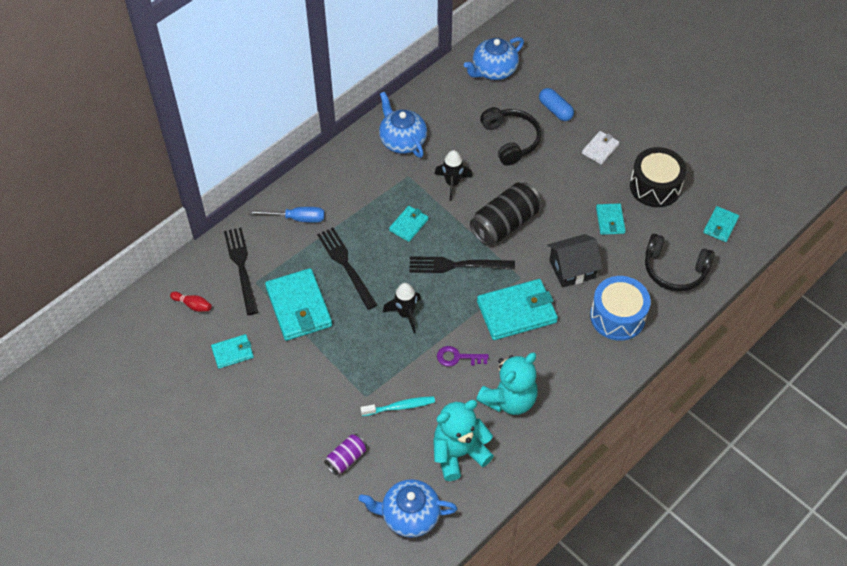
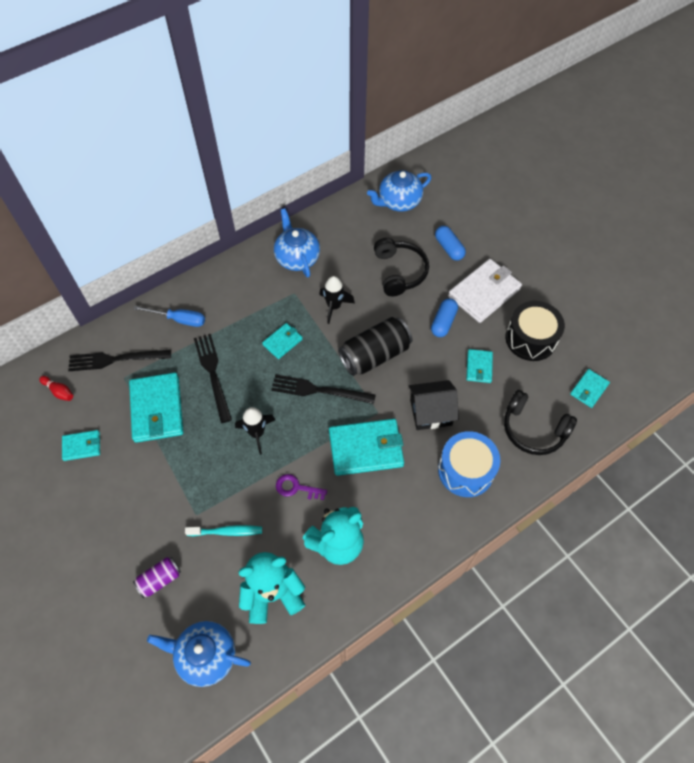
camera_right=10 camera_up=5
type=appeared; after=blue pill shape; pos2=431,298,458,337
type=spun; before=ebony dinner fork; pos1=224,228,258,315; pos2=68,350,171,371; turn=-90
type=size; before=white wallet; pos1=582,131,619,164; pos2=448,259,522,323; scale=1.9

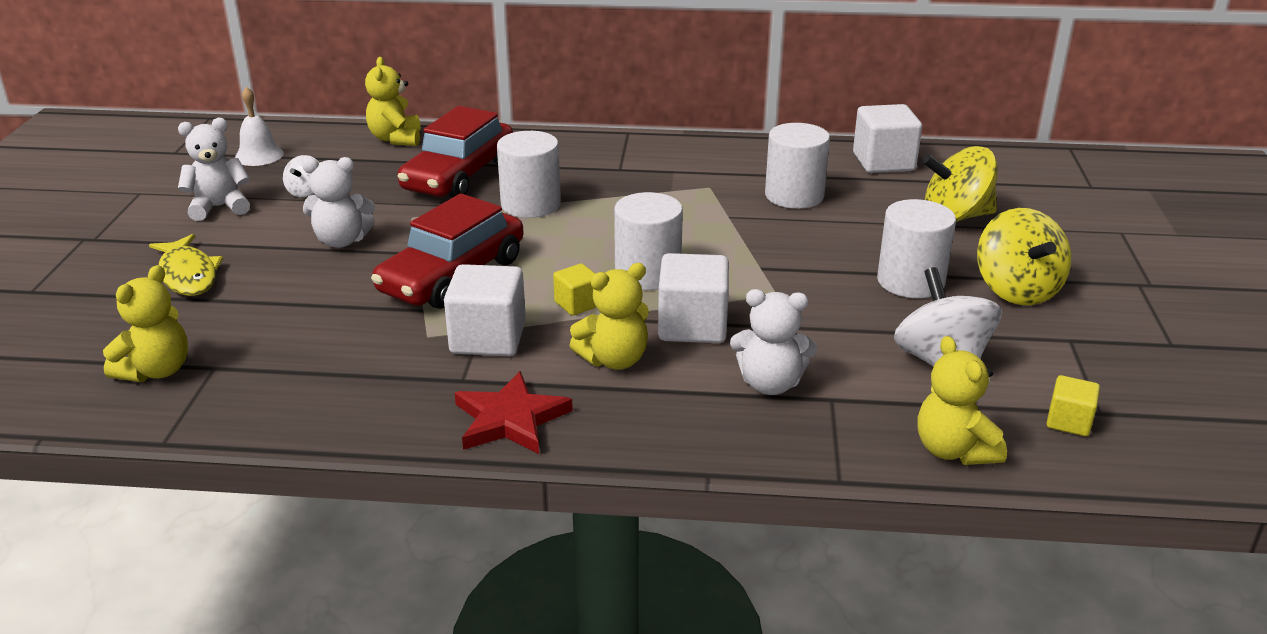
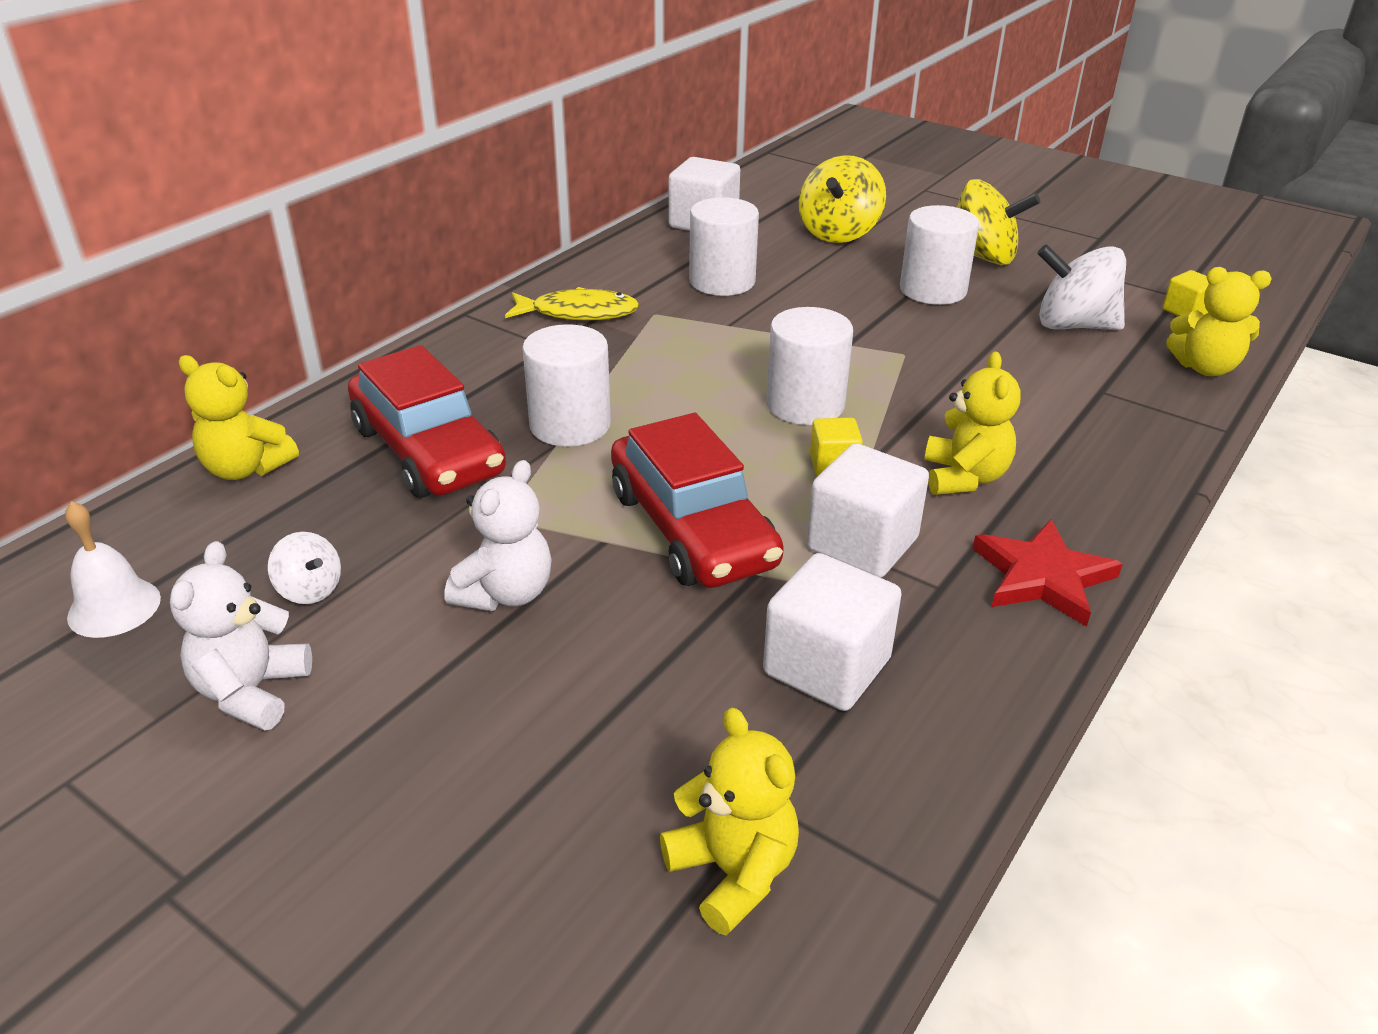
camera_right=-60 camera_up=5
type=missing; before=white teddy; pos1=730,289,817,395
type=relocated; before=bright yellow toy fish; pos1=149,234,223,296; pos2=505,287,640,320
type=relocated; before=white solid cube; pos1=658,253,729,343; pos2=763,553,902,711

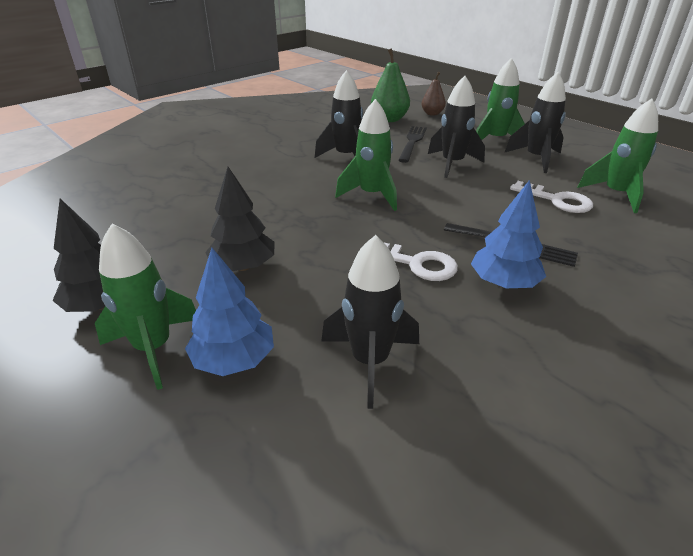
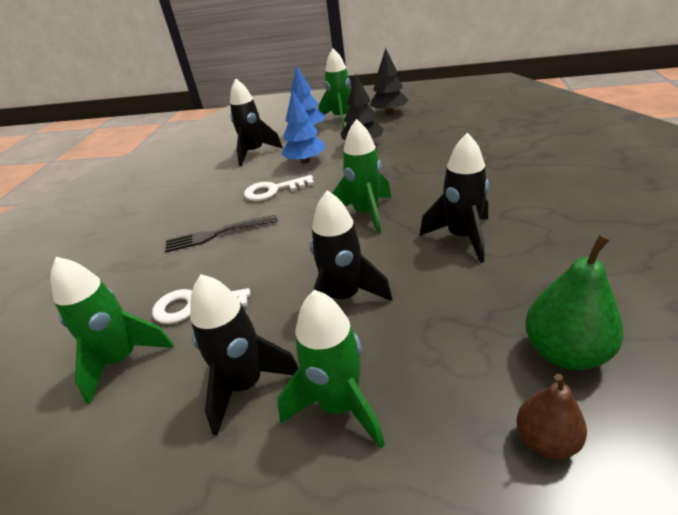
camera_right=145 camera_up=0
type=missing; before=ebony dinner fork; pos1=398,126,427,163
type=relocated; before=blue fir tree; pos1=471,180,546,288; pos2=281,90,326,164

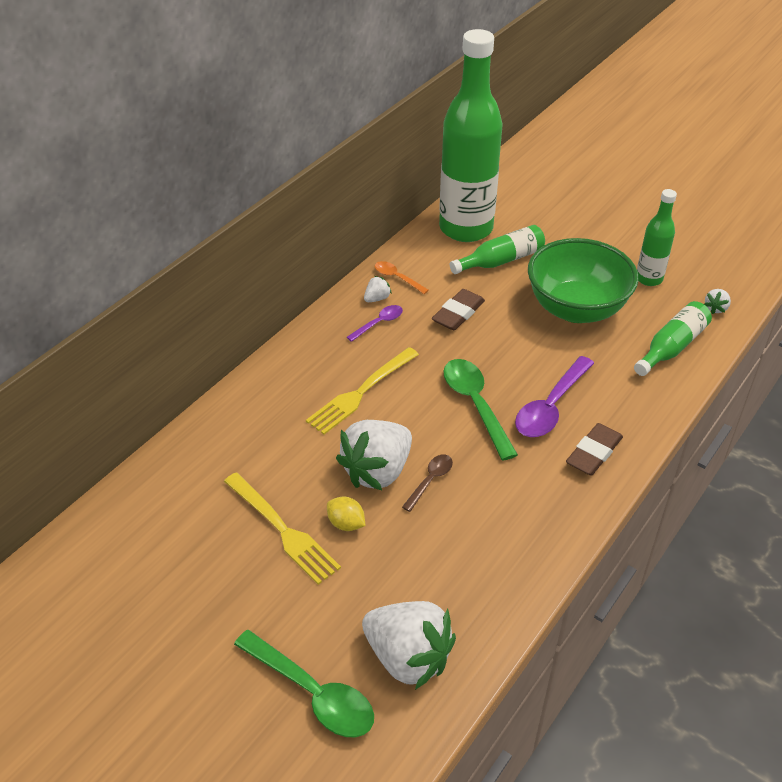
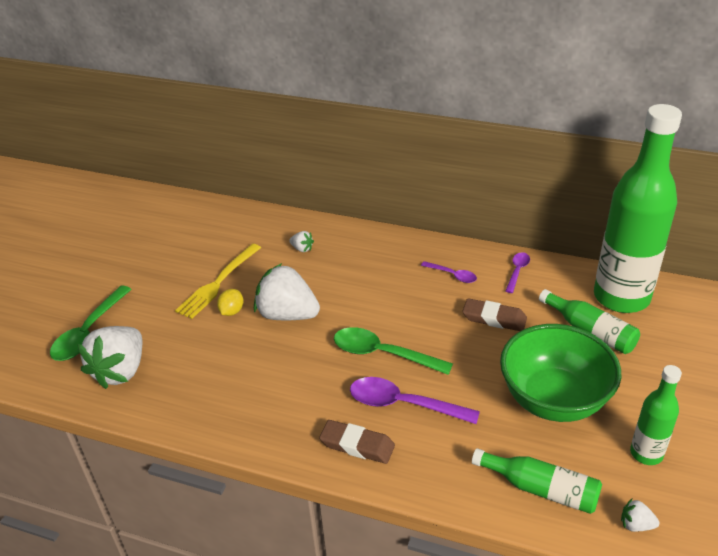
camera_right=75 camera_up=-5
type=missing; before=bright yellow dinner fork; pos1=306,347,419,435
type=missing; before=dark brown teaspoon; pos1=402,455,453,512
type=relocated; before=white berry; pos1=364,276,392,302; pos2=289,231,314,252
type=colour; before=bright orange teaspoon; after=purple teaspoon; pos1=375,261,429,294; pos2=505,252,530,293
type=spun; before=emerald teaspoon; pos1=444,359,518,460; pos2=334,327,453,375; turn=-120

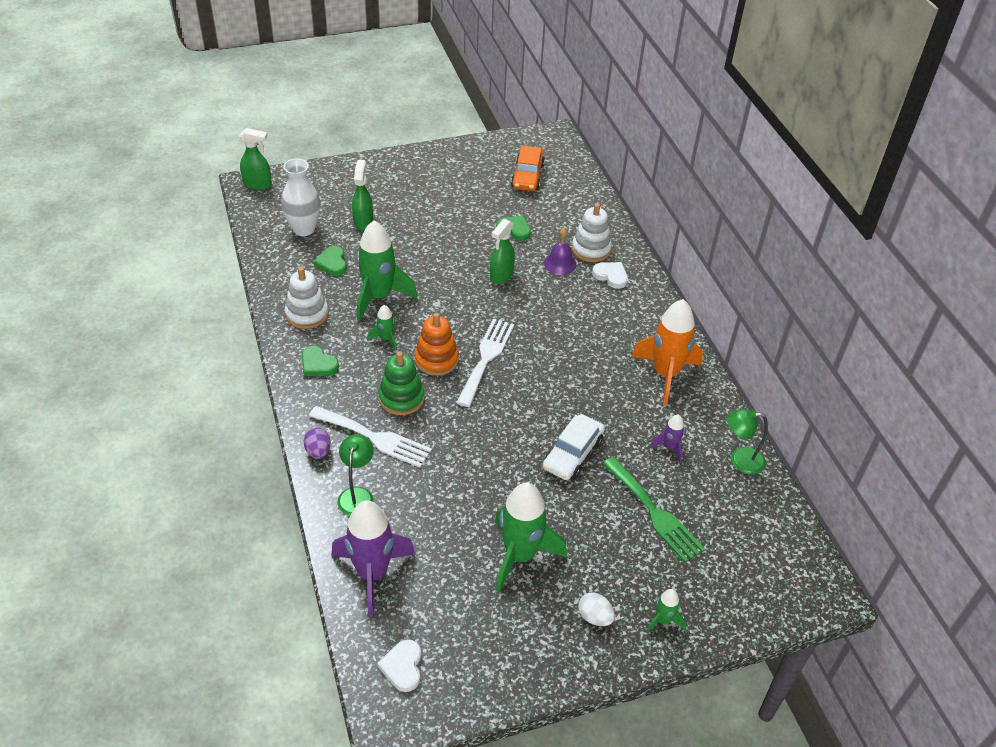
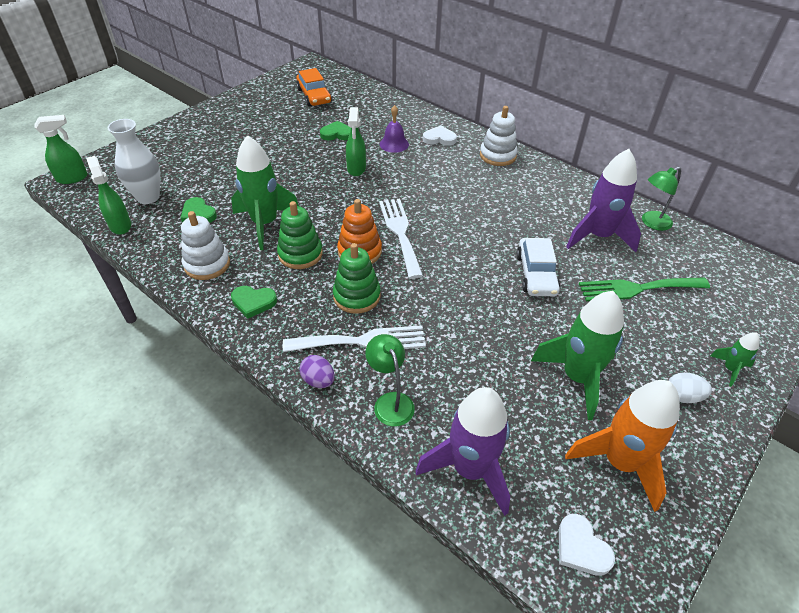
camera_right=-30 camera_up=0
type=relocated; before=emerald spray cleaner; pos1=352,160,373,231; pos2=86,156,131,235
type=relocated; before=white ring stacker; pos1=572,203,612,262; pos2=480,106,518,166
type=relocated; before=bright orange toy rocket; pos1=631,299,703,405; pos2=565,380,679,512
type=exchanged; before=emerald toy rocket; after=emerald ring stacker; pos1=368,305,396,351; pos2=277,201,323,269
type=spun; before=emerald dinner fork; pos1=603,457,705,563; pos2=579,278,710,301; turn=150
type=size; before=purple toy rocket; pos1=650,415,685,463; pos2=566,149,641,252; scale=2.14

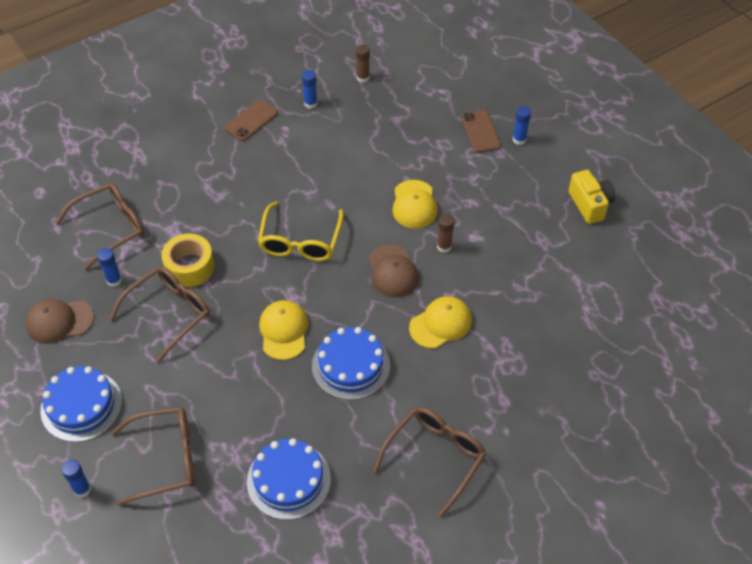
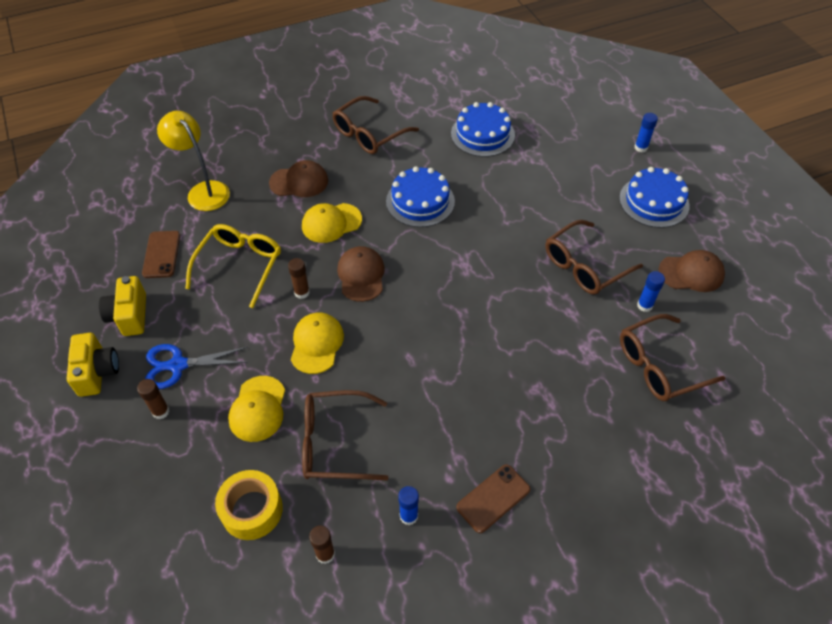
camera_right=-170 camera_up=0
type=appeared; after=bright yellow photo camera; pos2=67,333,119,397
type=appeared; after=blue shears; pos2=145,344,248,389
type=appeared; after=bright yellow reading lamp; pos2=157,111,230,211
type=appeared; after=dark brown baseball cap; pos2=269,160,328,197
type=relocated; before=dark brown eyeglasses; pos1=111,407,195,506; pos2=302,390,389,480
type=relocated; before=bright yellow tape; pos1=161,233,214,287; pos2=215,470,283,540
type=relocated; before=bright yellow eyeglasses; pos1=258,202,344,261; pos2=185,224,281,308
type=relocated; before=bright yellow baseball cap; pos1=259,300,308,360; pos2=228,376,285,442
type=relocated; before=dark brown mobile phone; pos1=461,110,501,153; pos2=142,231,180,278
type=colour; before=blue stick of glue; after=dark brown stick of glue; pos1=513,106,531,145; pos2=137,379,170,419

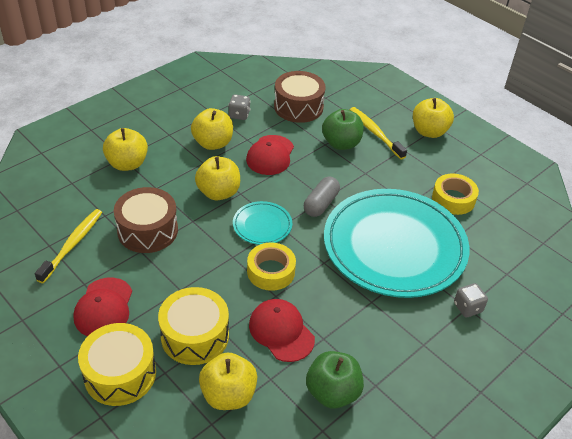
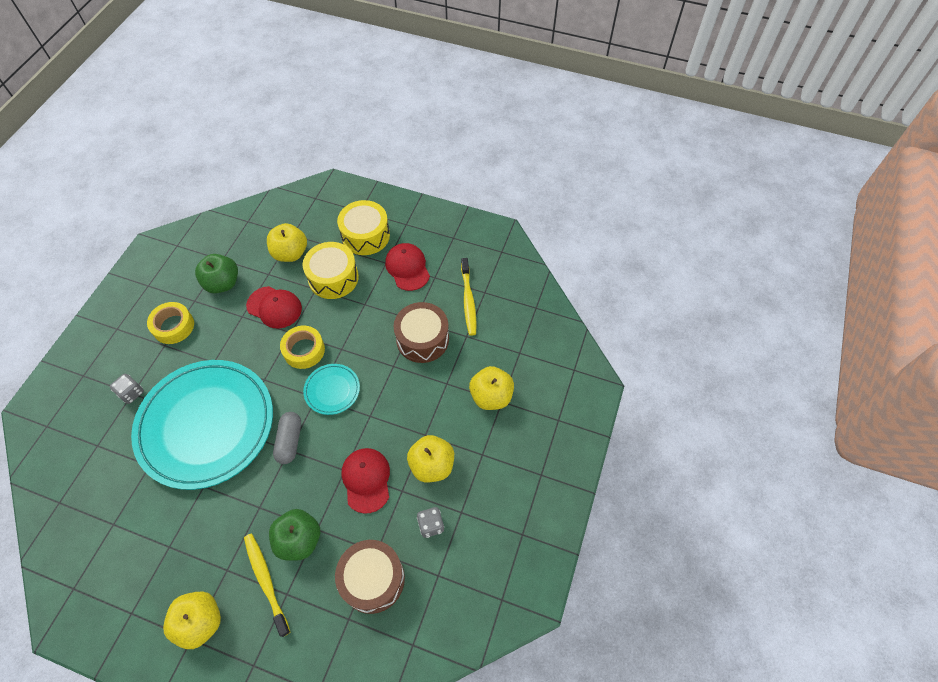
camera_right=155 camera_up=15
type=missing; before=bright yellow toy apple; pos1=195,156,240,201
type=relocated; before=bright yellow tape; pos1=432,173,479,215; pos2=147,302,194,344
type=spun; before=bright yellow dental brush; pos1=350,107,407,159; pos2=244,534,290,637; turn=-150

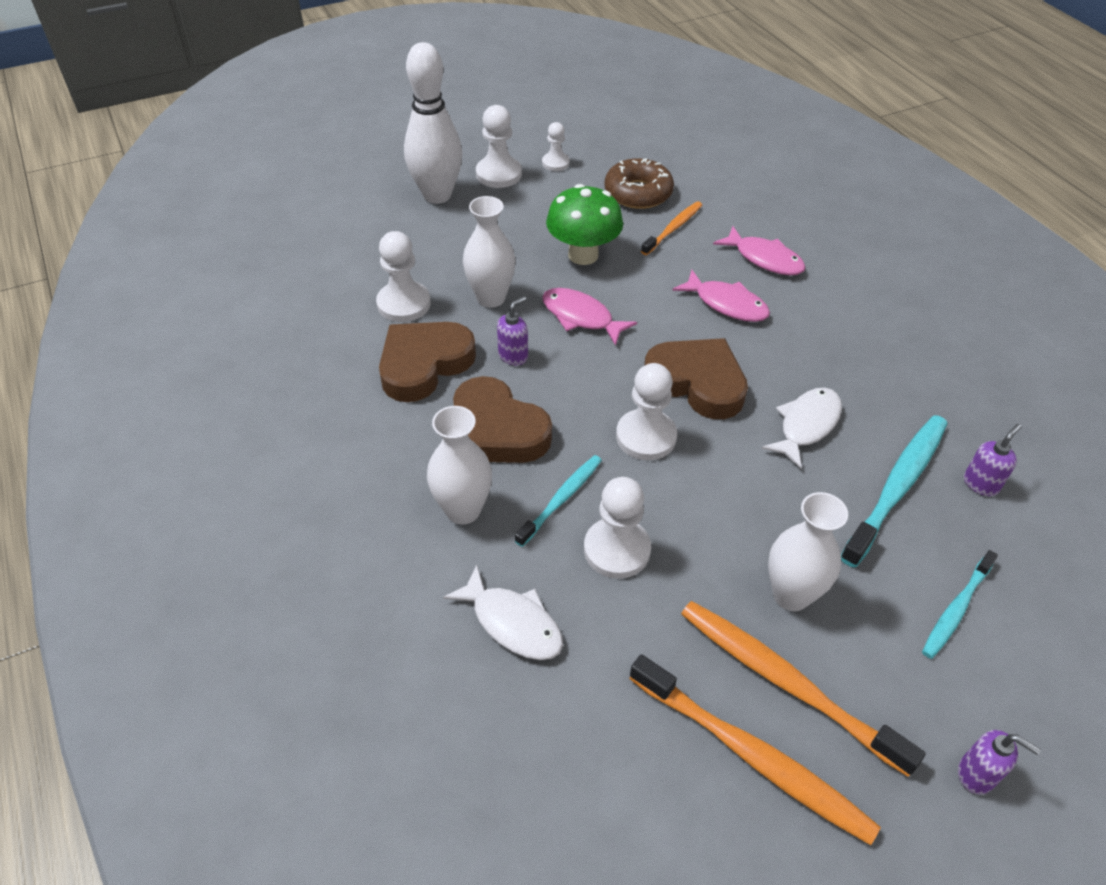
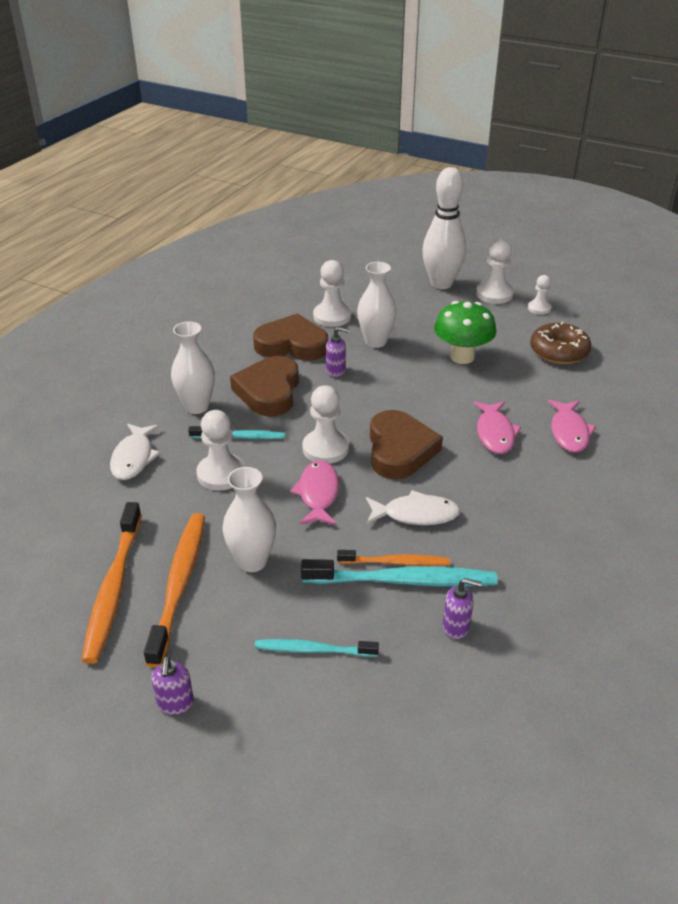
camera_right=55 camera_up=-10
type=relocated; before=pink toy fish; pos1=542,288,637,346; pos2=290,460,339,525
type=relocated; before=bright orange dental brush; pos1=641,201,702,255; pos2=337,550,450,566

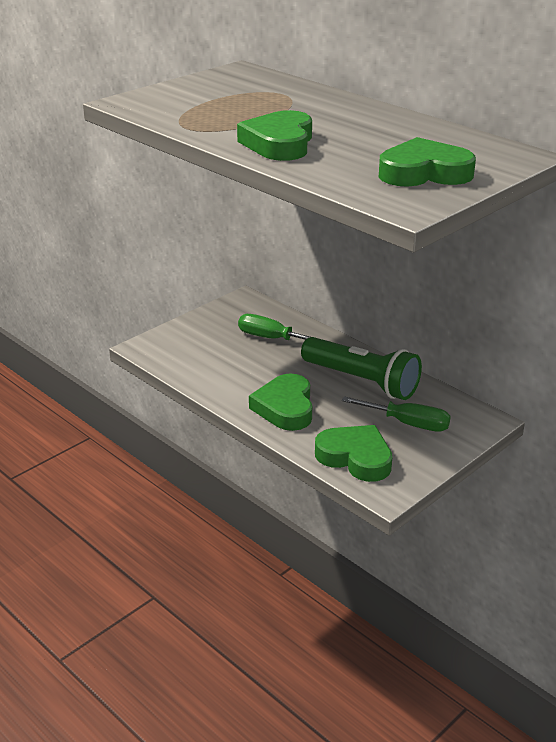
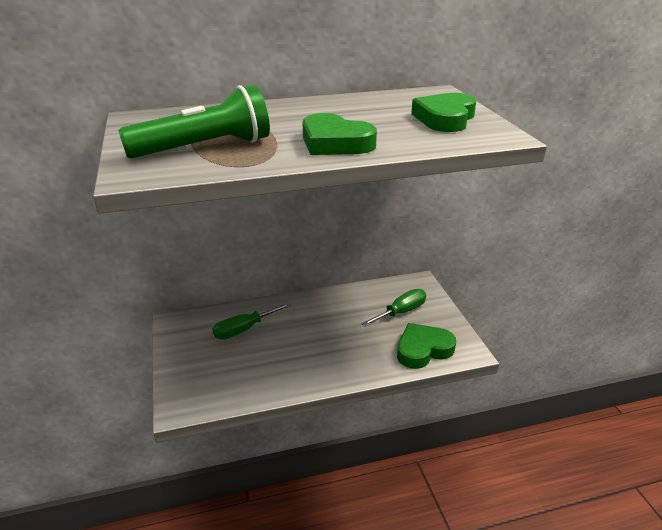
camera_right=-60 camera_up=0
type=missing; before=emerald love heart; pos1=249,373,312,431
type=relocated; before=emerald pocket torch; pos1=301,337,422,400; pos2=118,85,270,158

